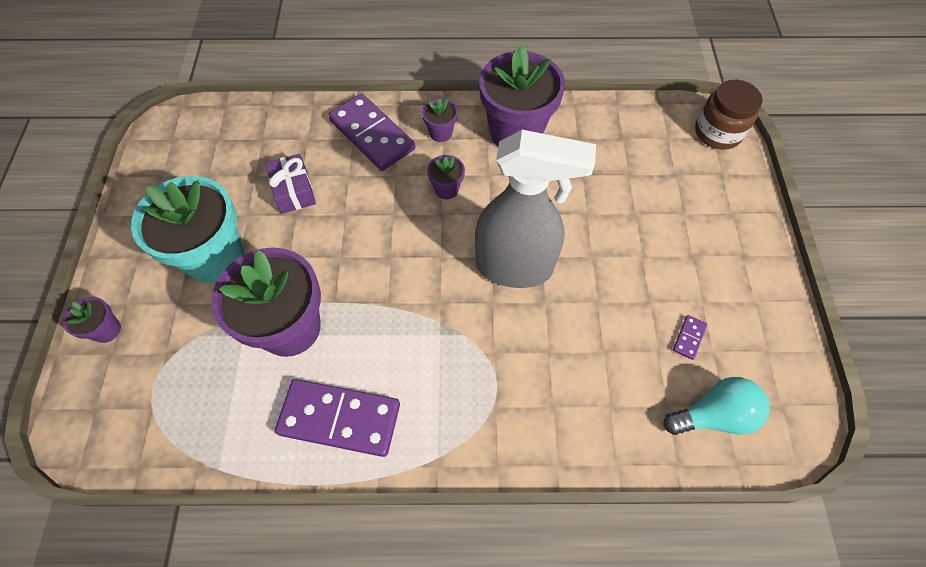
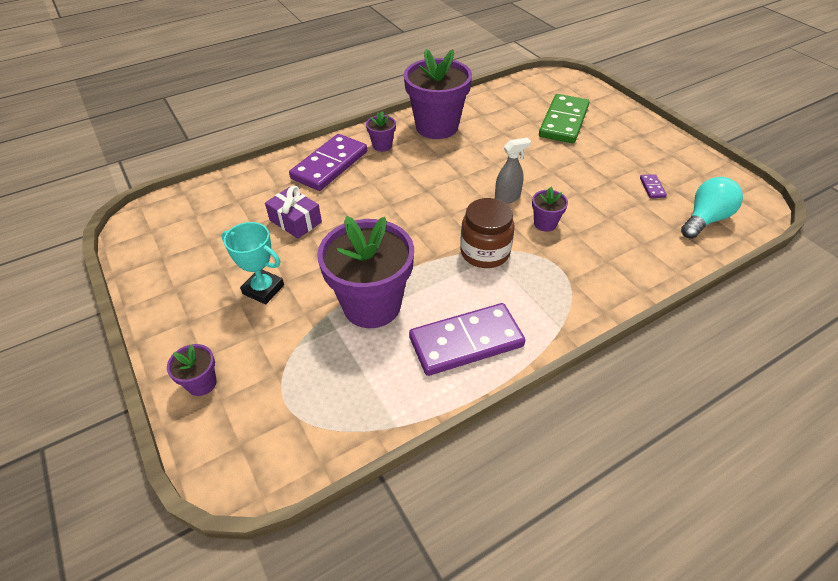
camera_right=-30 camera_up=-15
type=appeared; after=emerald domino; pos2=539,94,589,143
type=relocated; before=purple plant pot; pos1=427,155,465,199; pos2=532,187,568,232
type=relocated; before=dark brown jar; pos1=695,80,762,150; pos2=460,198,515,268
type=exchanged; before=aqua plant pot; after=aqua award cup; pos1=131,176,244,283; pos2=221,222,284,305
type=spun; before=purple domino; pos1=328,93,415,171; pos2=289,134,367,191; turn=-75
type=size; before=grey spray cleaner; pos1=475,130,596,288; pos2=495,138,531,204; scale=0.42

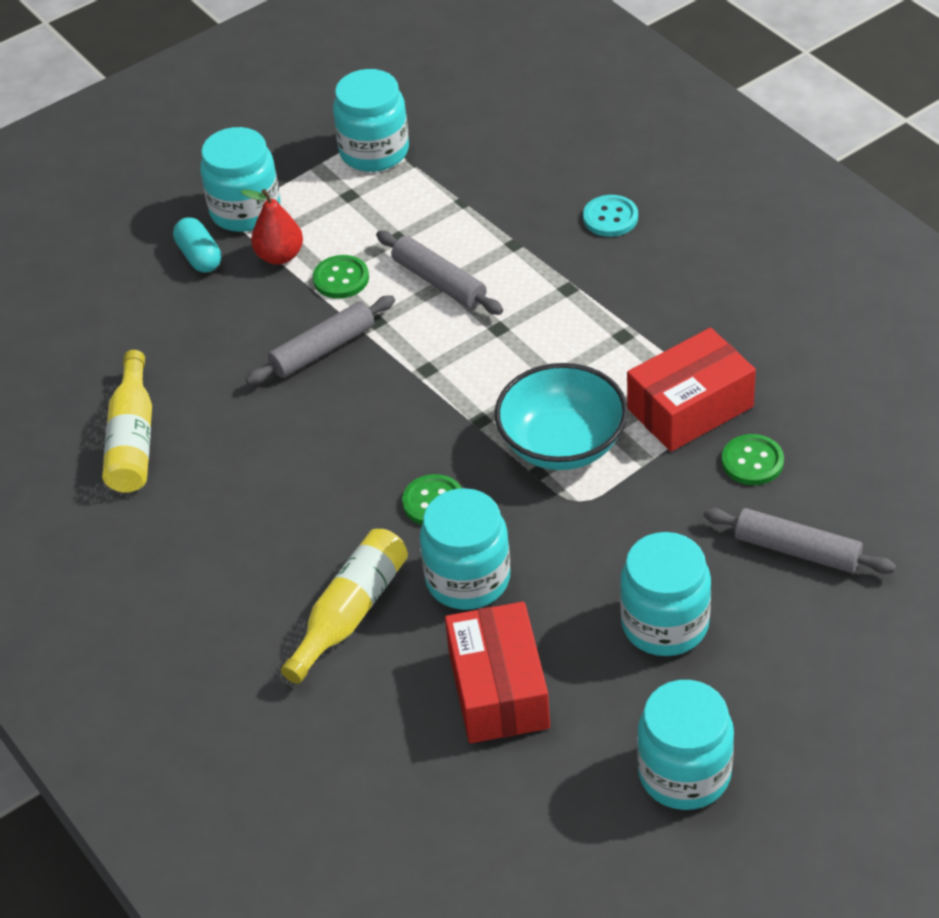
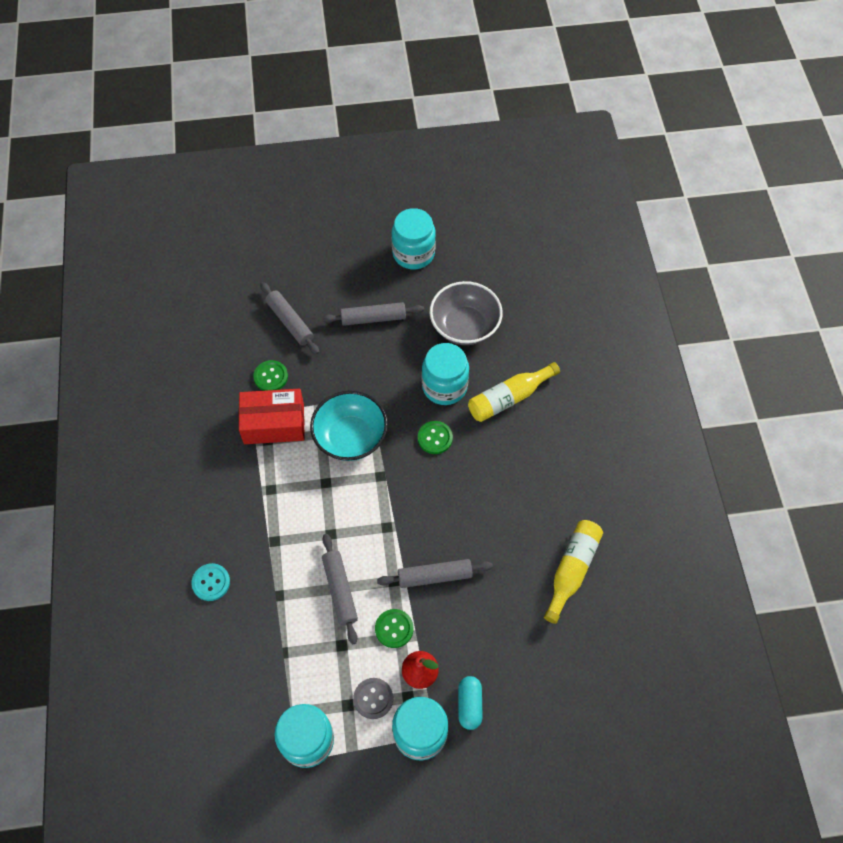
camera_right=-155 camera_up=15
type=appeared; after=grey sewing button; pos2=353,678,393,719
type=exchanged; before=scarlet box; after=grey serving bowl; pos1=445,602,550,743; pos2=430,281,503,345
type=exchanged; before=aqua jar; after=grey dough roller; pos1=620,532,711,656; pos2=322,302,424,326

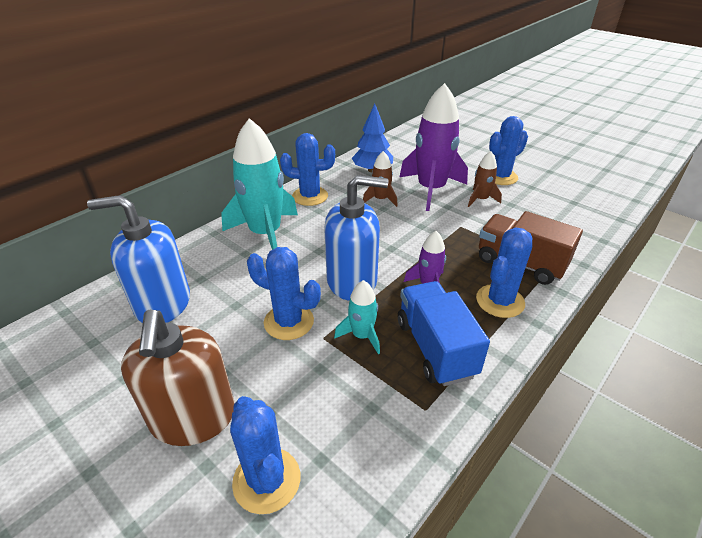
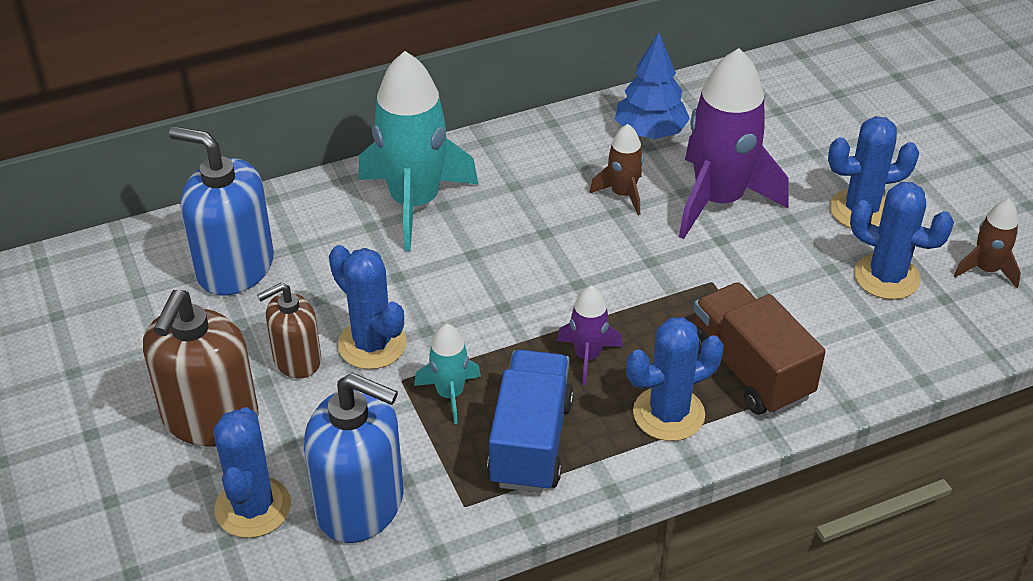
camera_right=25 camera_up=5
type=appeared; after=dark brown soap pump; pos2=257,283,321,379
type=relocated; before=blue prickly plant; pos1=280,133,335,206; pos2=850,182,954,300
type=relocated; before=blue soap pump; pos1=324,175,388,301; pos2=304,373,404,543
type=relocated; before=dark brown toy rocket; pos1=468,151,502,207; pos2=954,199,1021,288

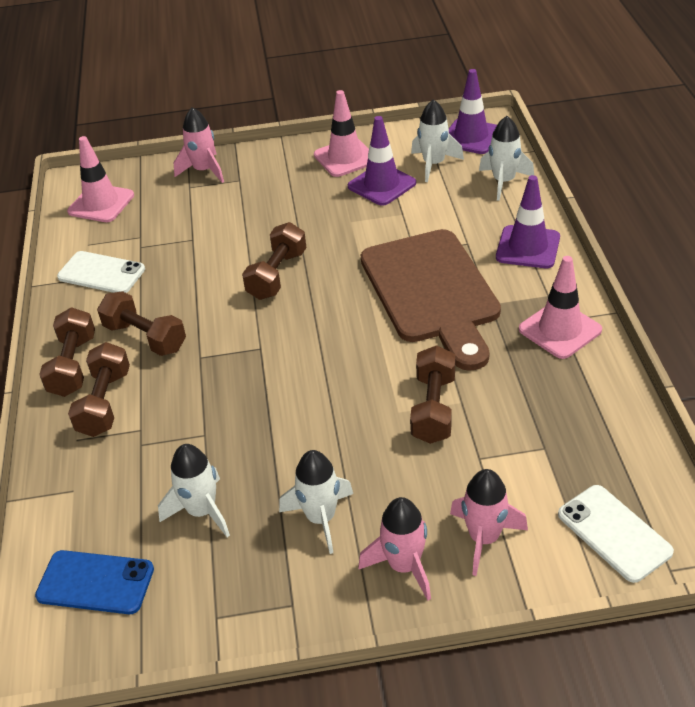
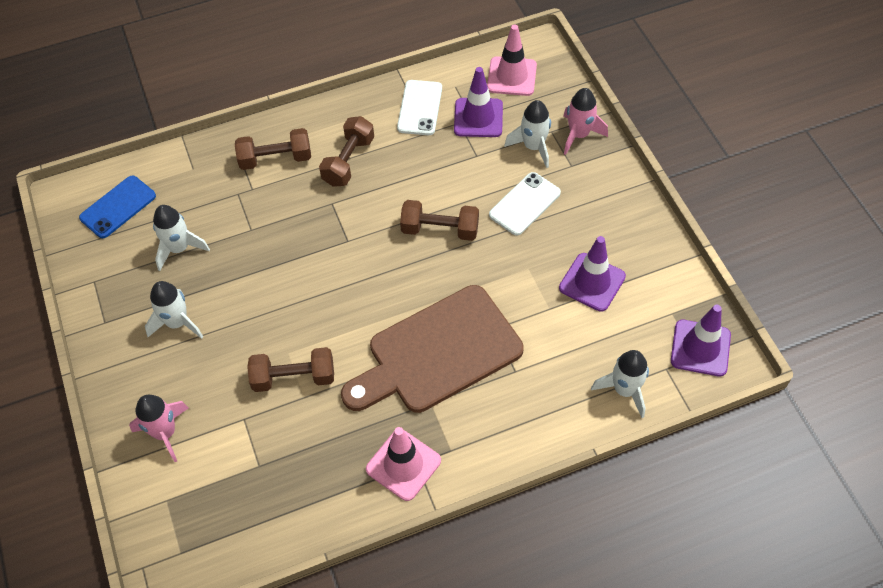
camera_right=75 camera_up=15
type=missing; before=dark brown dumbbell; pos1=39,308,95,397
type=missing; before=pink road cone; pos1=314,90,369,177
type=missing; before=pink toy rocket; pos1=358,497,431,600
type=relocated; before=white toy rocket; pos1=411,99,464,182; pos2=504,100,551,168
type=relocated; before=purple road cone; pos1=496,175,560,268; pos2=454,67,503,137
type=relocated; before=white mobile phone; pos1=558,485,674,583; pos2=489,172,561,236
type=spun; before=blue mobile phone; pos1=35,550,154,614; pos2=79,175,156,238; turn=45

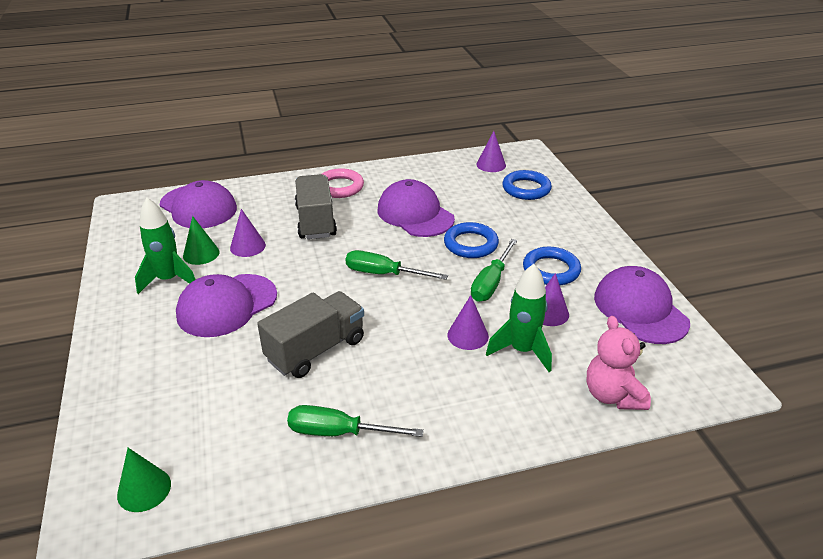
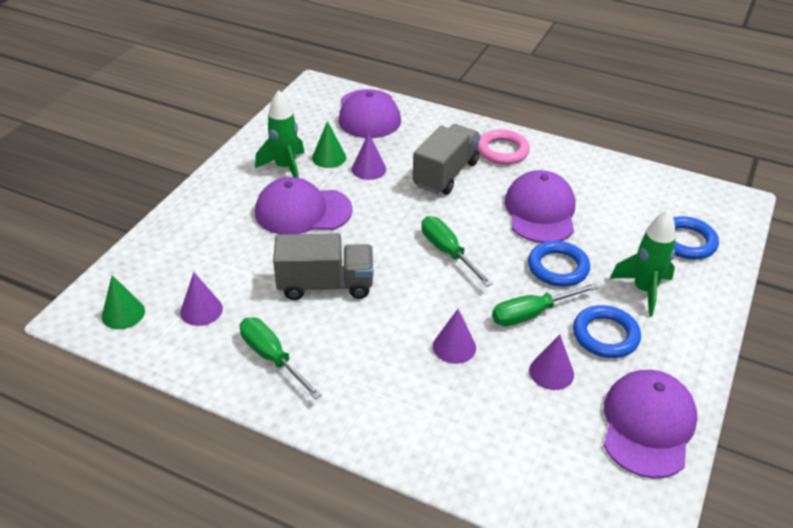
camera_right=40 camera_up=5
type=missing; before=pink teddy; pos1=586,316,651,410
type=relocated; before=purple solid cone; pos1=476,131,506,172; pos2=180,272,223,326
type=relocated; before=emerald toy rocket; pos1=486,264,552,372; pos2=610,210,676,317

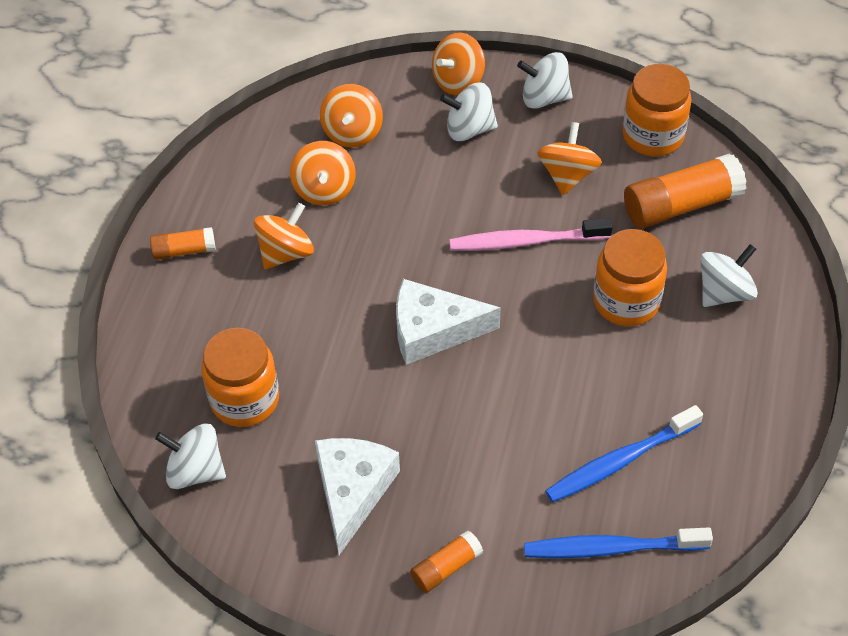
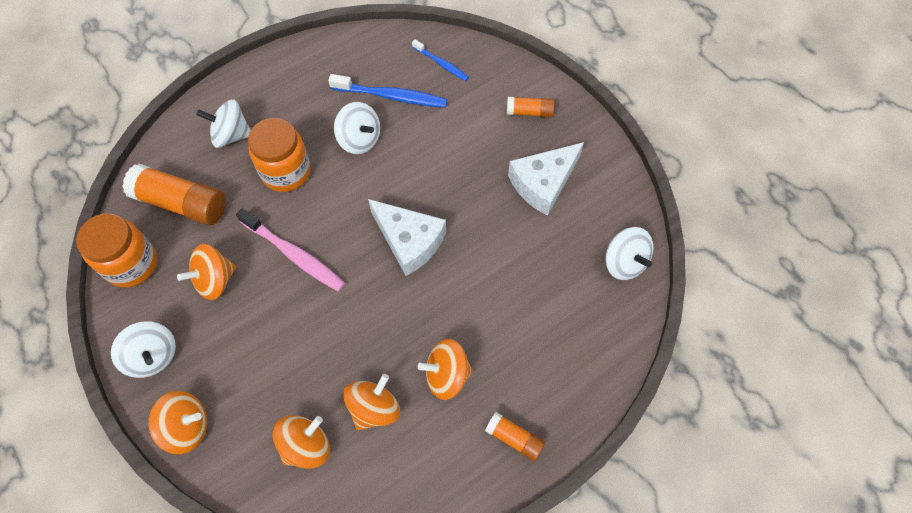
camera_right=-140 camera_up=10
type=missing; before=bright orange jar; pos1=201,328,279,427
type=relocated; before=white whirligig; pos1=440,82,498,141; pos2=334,102,380,154
type=size; before=blue dental brush; pos1=524,527,713,558; pos2=412,39,469,81; scale=0.6

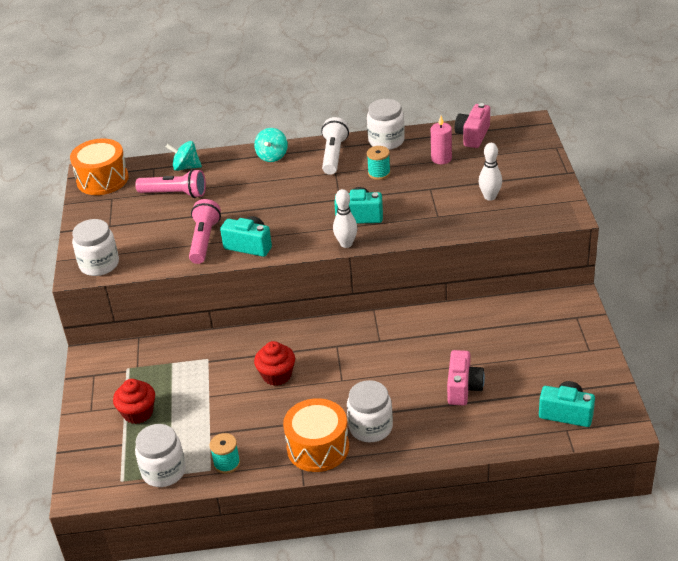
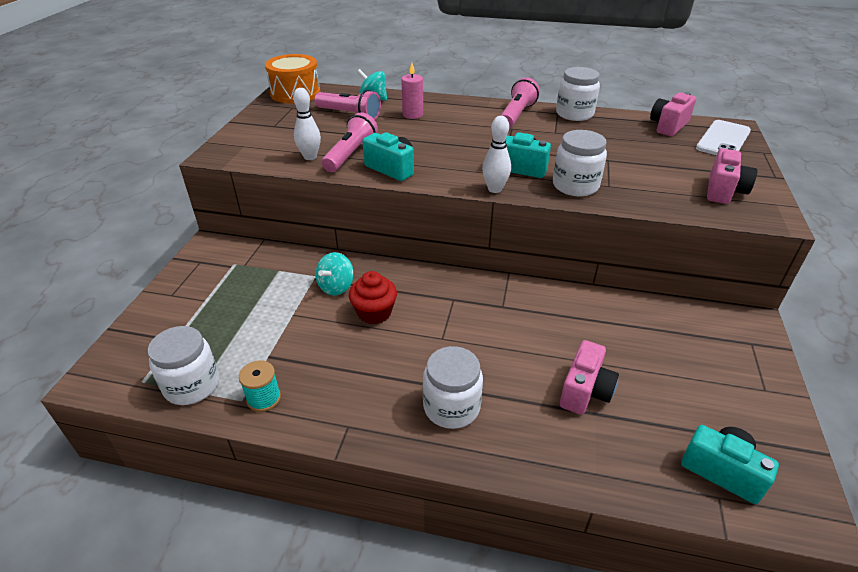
camera_right=15 camera_up=0
type=missing; before=scarlet fairy cake; pos1=113,379,155,424
type=missing; before=bright orange snare drum; pos1=283,398,349,472
type=missing; before=aqua reel of thread; pos1=367,146,391,180
type=appeared; after=white mobile phone; pos2=696,120,751,155
type=appeared; after=pink photo camera; pos2=707,148,757,204
type=relocated; before=white jar; pos1=72,219,119,276; pos2=553,130,607,196
type=relocated; before=aqua whirligig; pos1=254,128,288,162; pos2=316,252,354,295
type=relocated; before=pink wax candle; pos1=431,116,452,164; pos2=401,63,423,119
type=relocated; before=white tenpin; pos1=479,143,502,201; pos2=293,88,321,160
type=colour; before=white pocket torch; after=pink pocket torch; pos1=321,117,349,175; pos2=501,77,540,128

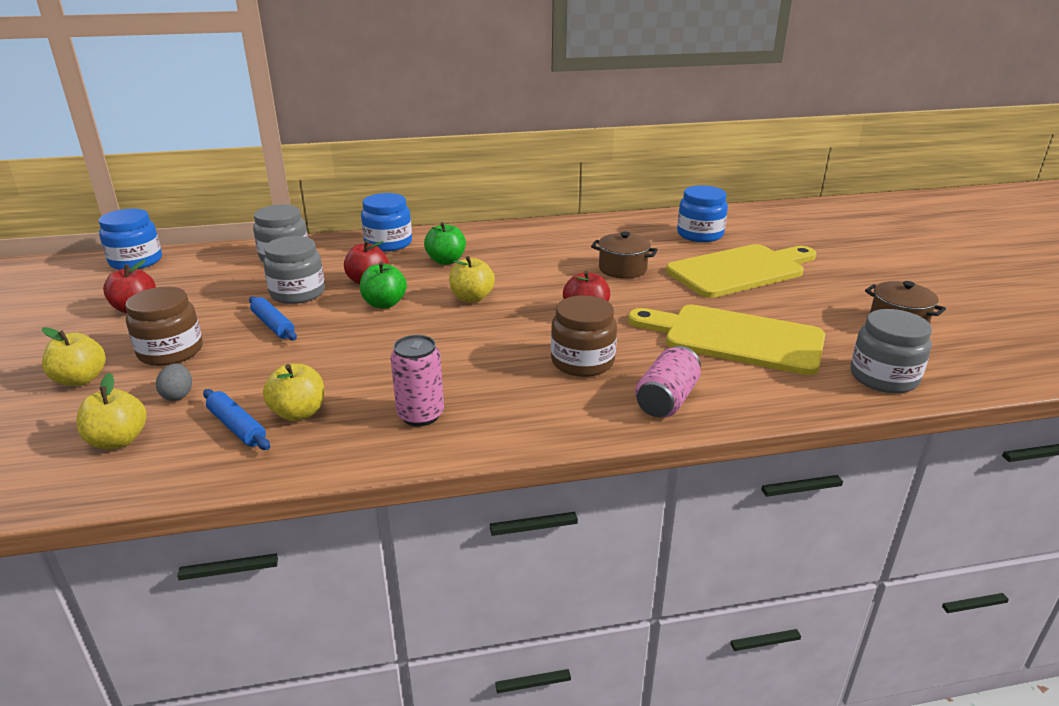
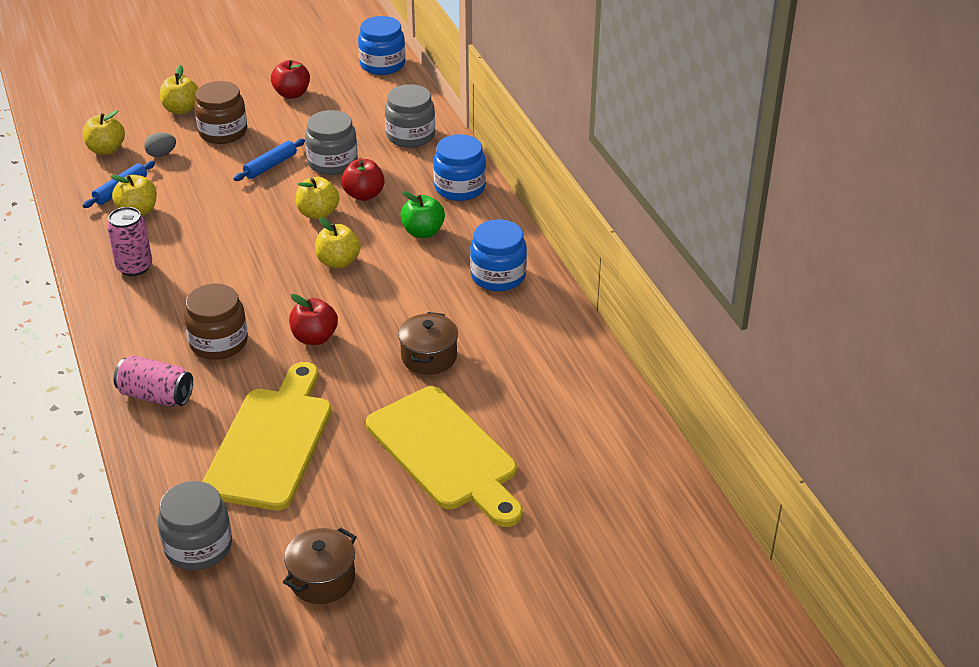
camera_right=80 camera_up=10
type=relocated; before=blue jar; pos1=677,185,728,242; pos2=470,219,527,291
type=colour; before=emerald toy apple; after=bright yellow toy apple; pos1=360,262,407,309; pos2=296,177,339,220

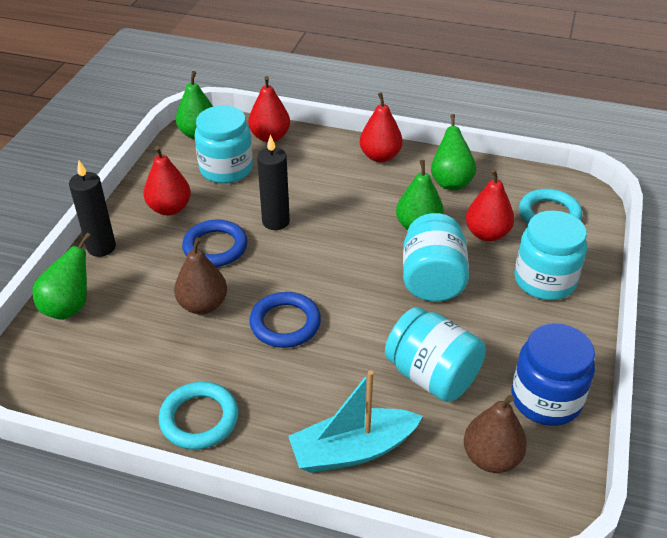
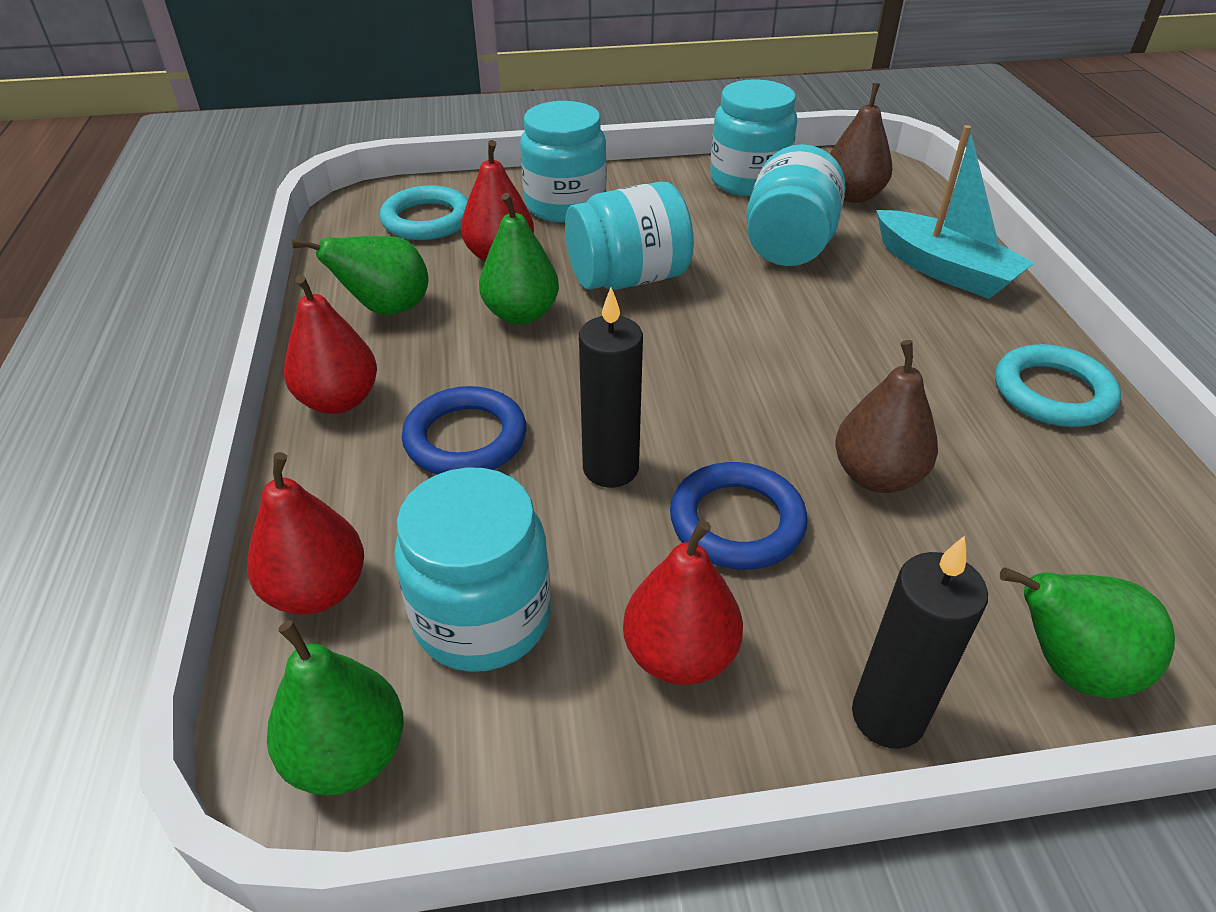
camera_right=-115 camera_up=0
type=relocated; before=blue torus; pos1=249,292,321,348; pos2=402,386,527,474
type=colour; before=blue jar; after=aqua jar; pos1=511,323,595,426; pos2=710,79,797,197

